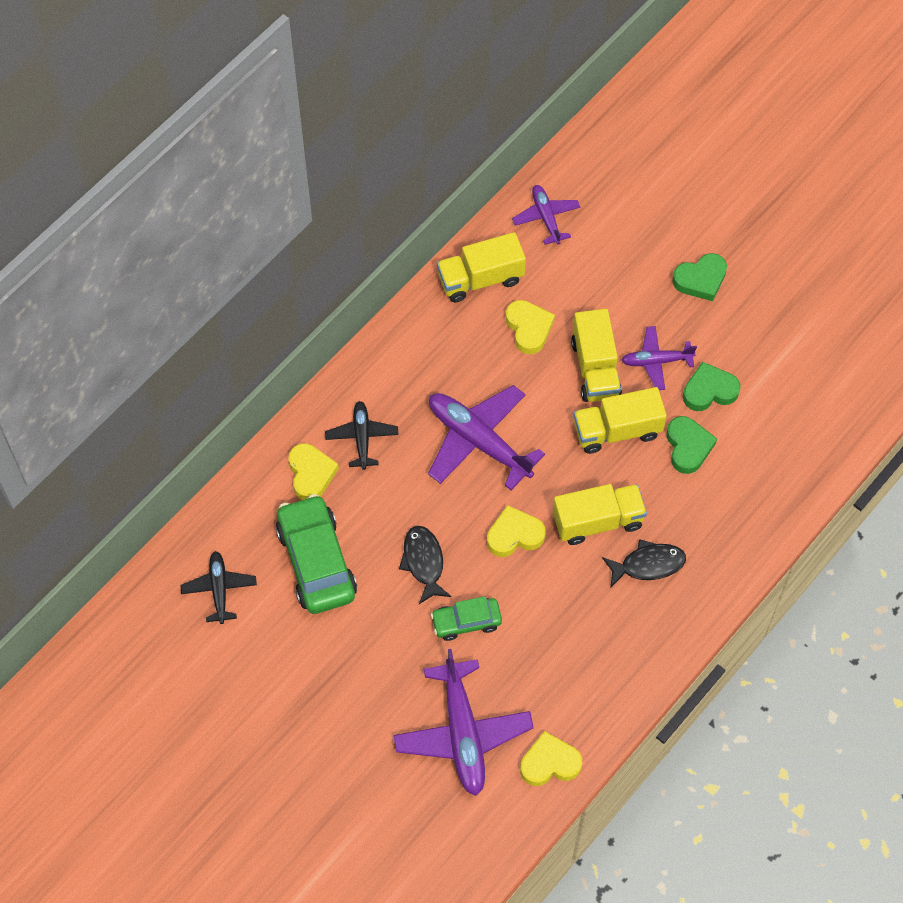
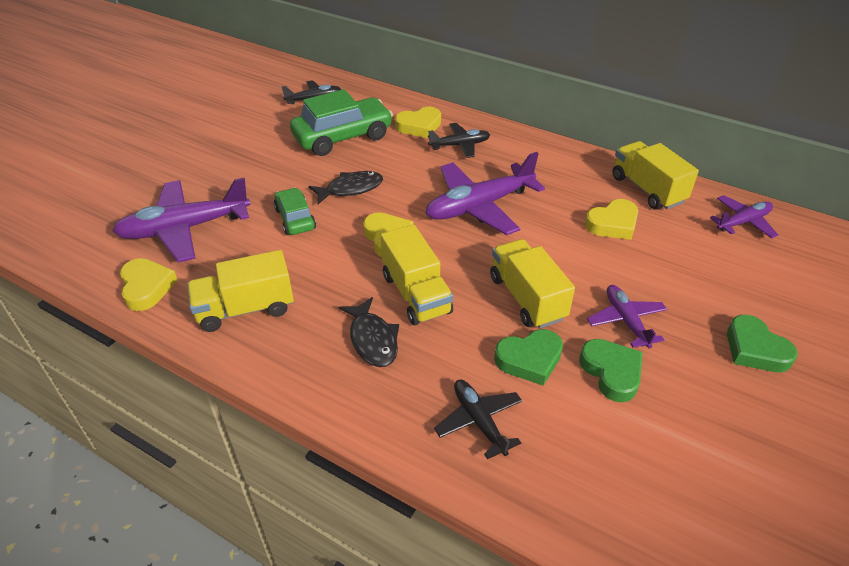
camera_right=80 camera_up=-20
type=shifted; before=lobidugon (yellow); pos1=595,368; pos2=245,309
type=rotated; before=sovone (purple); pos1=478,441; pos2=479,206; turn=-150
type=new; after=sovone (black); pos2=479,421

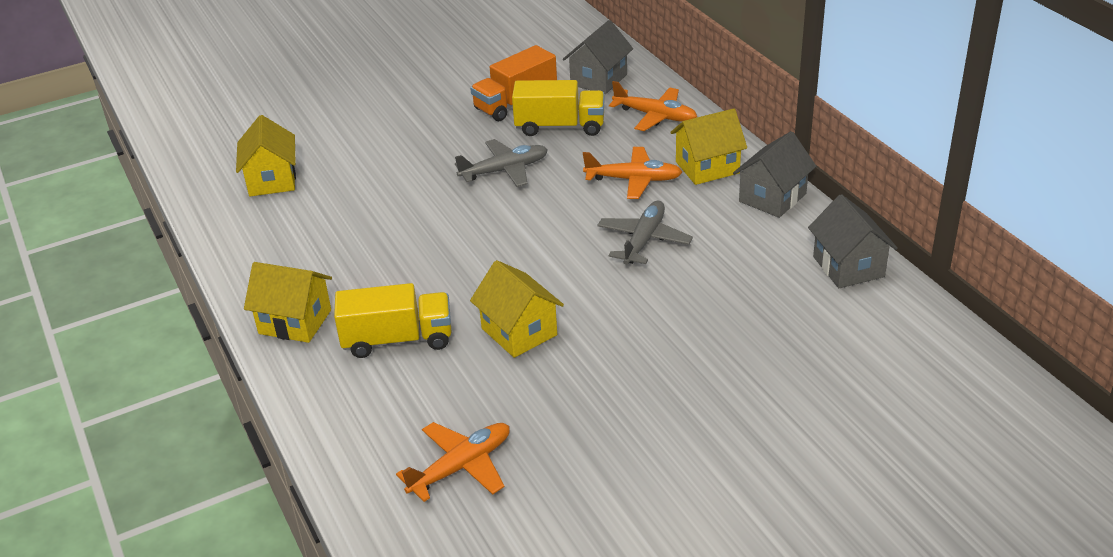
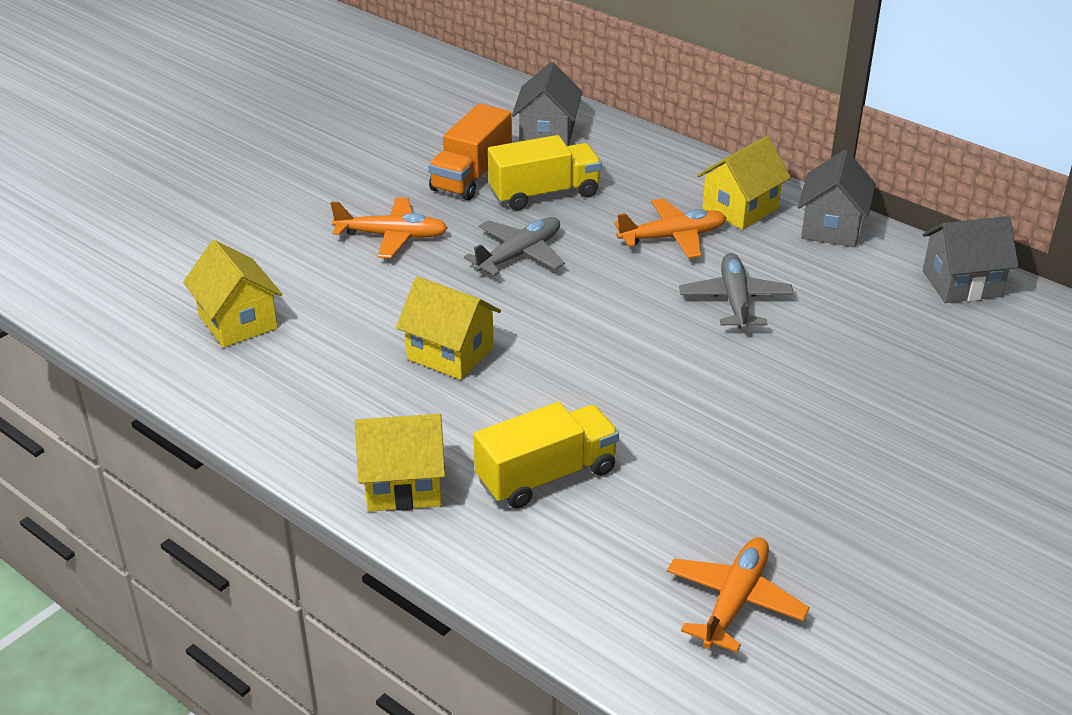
camera_right=-25 camera_up=0
type=shifted; before=sovone (orange); pos1=655,116; pos2=392,236
type=rotated; before=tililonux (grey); pos1=848,267; pos2=961,284; turn=-60
type=shifted; before=tililonux (yellow); pos1=519,332; pos2=450,353

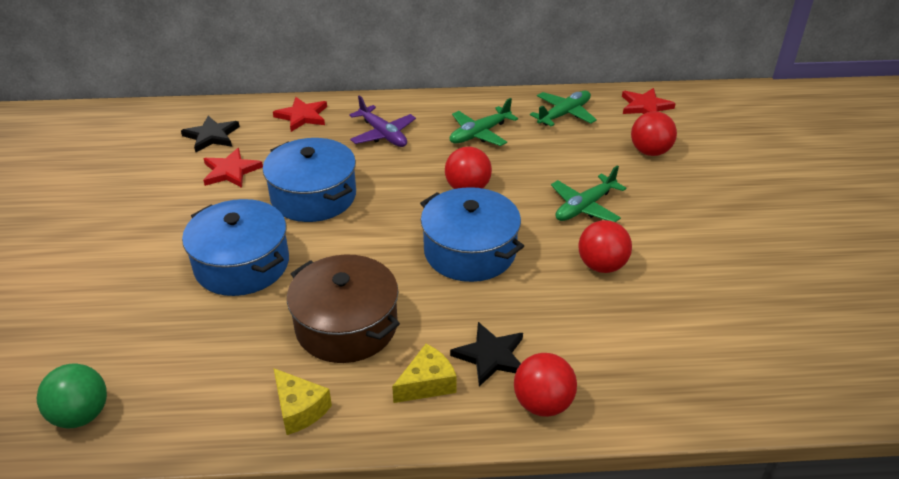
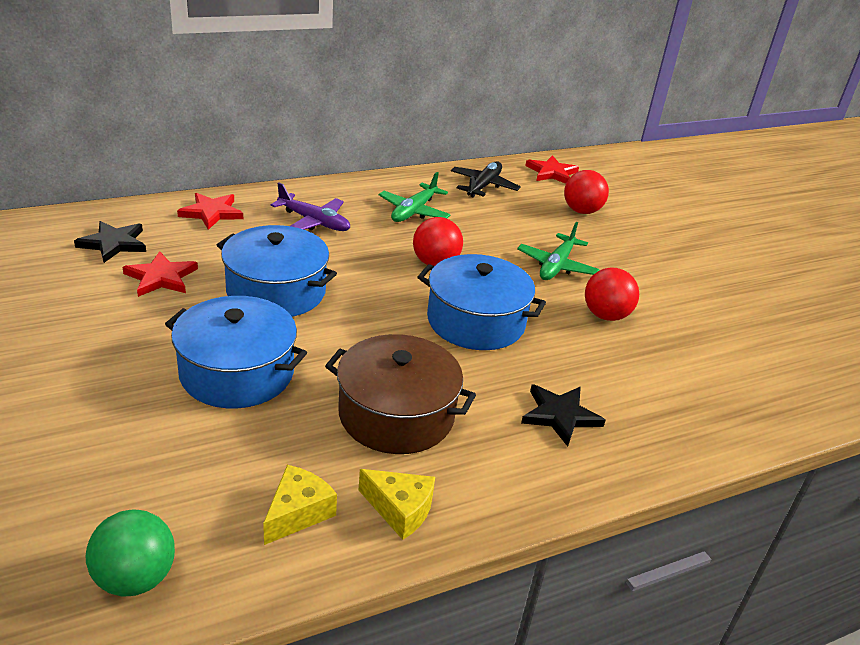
camera_right=-25 camera_up=-5
type=repainted; before=sovone (green); after=sovone (black); pos1=564,114; pos2=483,186
type=shifted; before=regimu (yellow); pos1=427,384; pos2=298,513
type=gone; before=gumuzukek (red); pos1=542,404

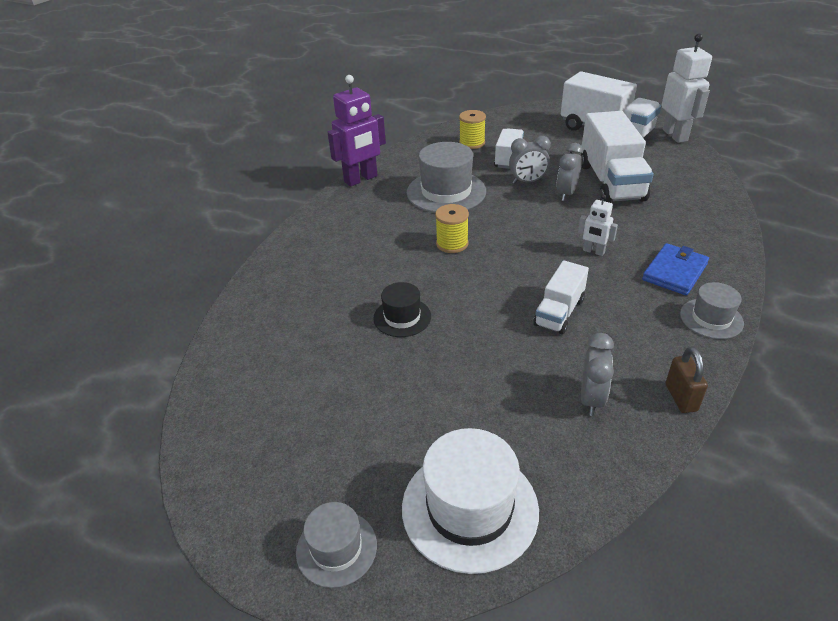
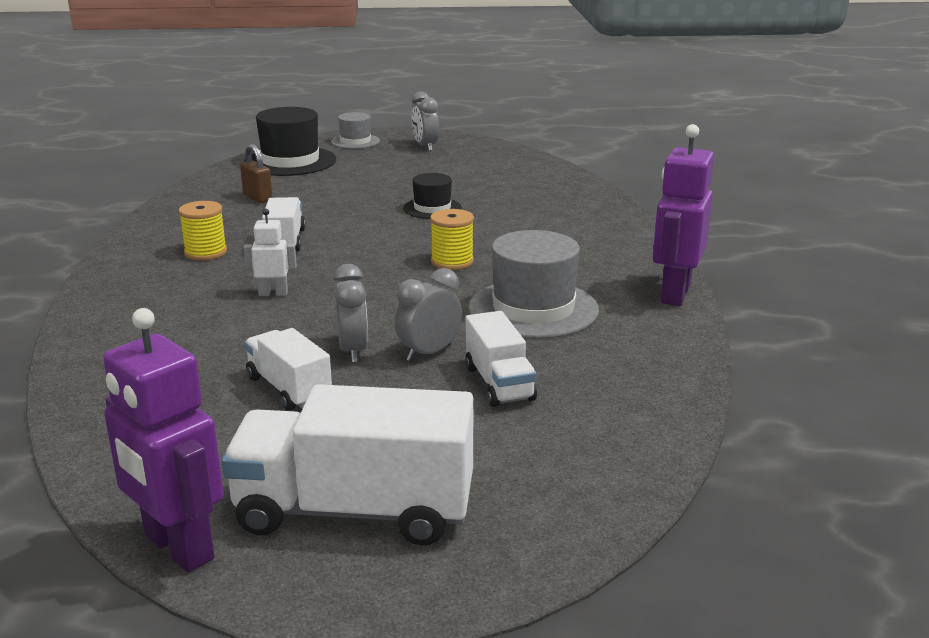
camera_right=145 camera_up=-15
type=repainted; before=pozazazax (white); after=pozazazax (purple); pos1=675,135; pos2=178,548
type=shifted; before=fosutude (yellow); pos1=472,143; pos2=205,252
type=scaled; before=lobidugon (white); pos1=611,182; pos2=289,389; scale=0.56
type=gone; before=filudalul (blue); pos1=674,272
type=gone; before=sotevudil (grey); pos1=711,318
type=shifted; before=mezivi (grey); pos1=591,399; pos2=425,147
type=shifted; before=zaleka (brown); pos1=680,397; pos2=257,198
type=repainted; before=sotevudil (white); after=sotevudil (black); pos1=469,508; pos2=290,161

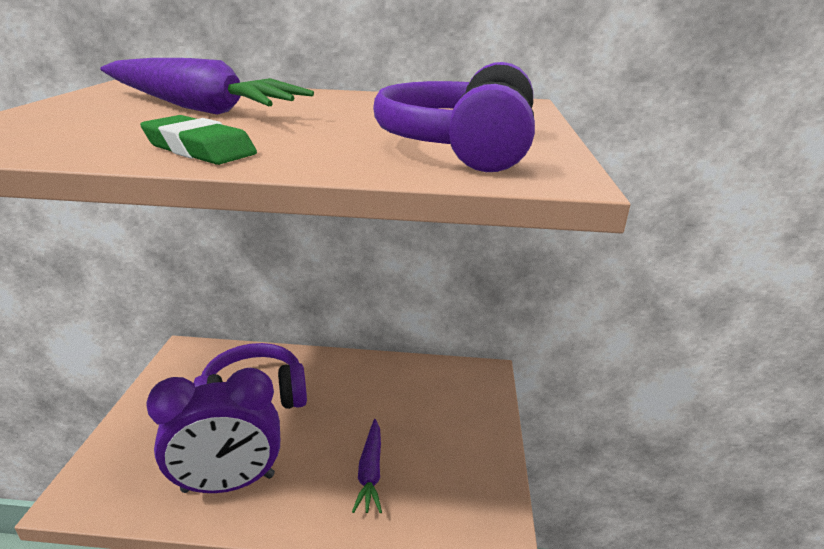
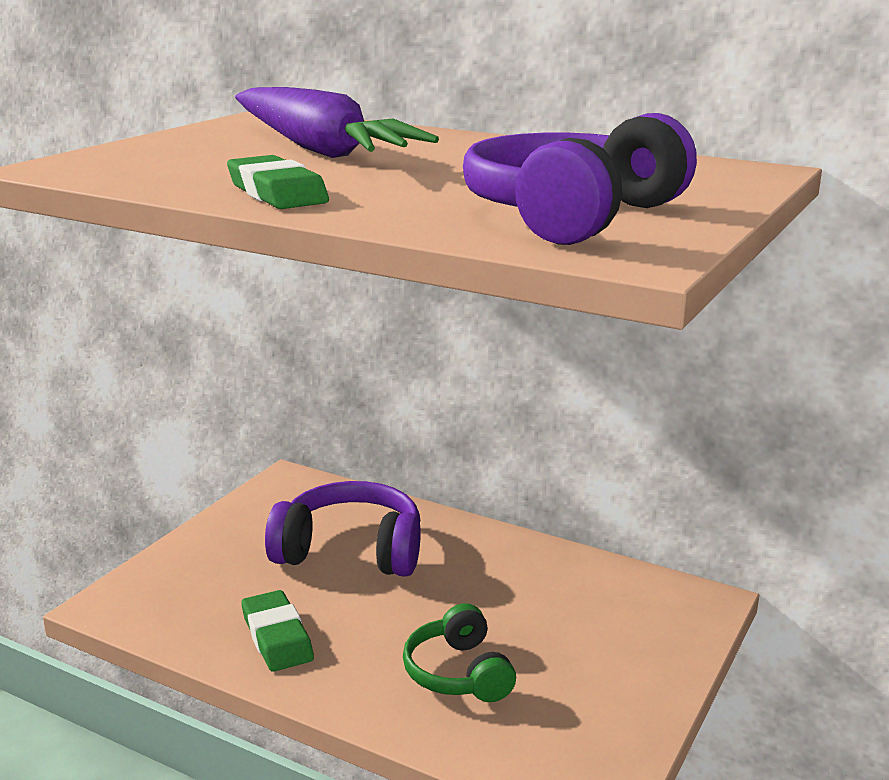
camera_right=25 camera_up=-5
type=swapped; before=mezivi (purple); after=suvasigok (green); pos1=228,483; pos2=277,637
type=swapped; before=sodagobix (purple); after=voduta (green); pos1=370,471; pos2=458,673

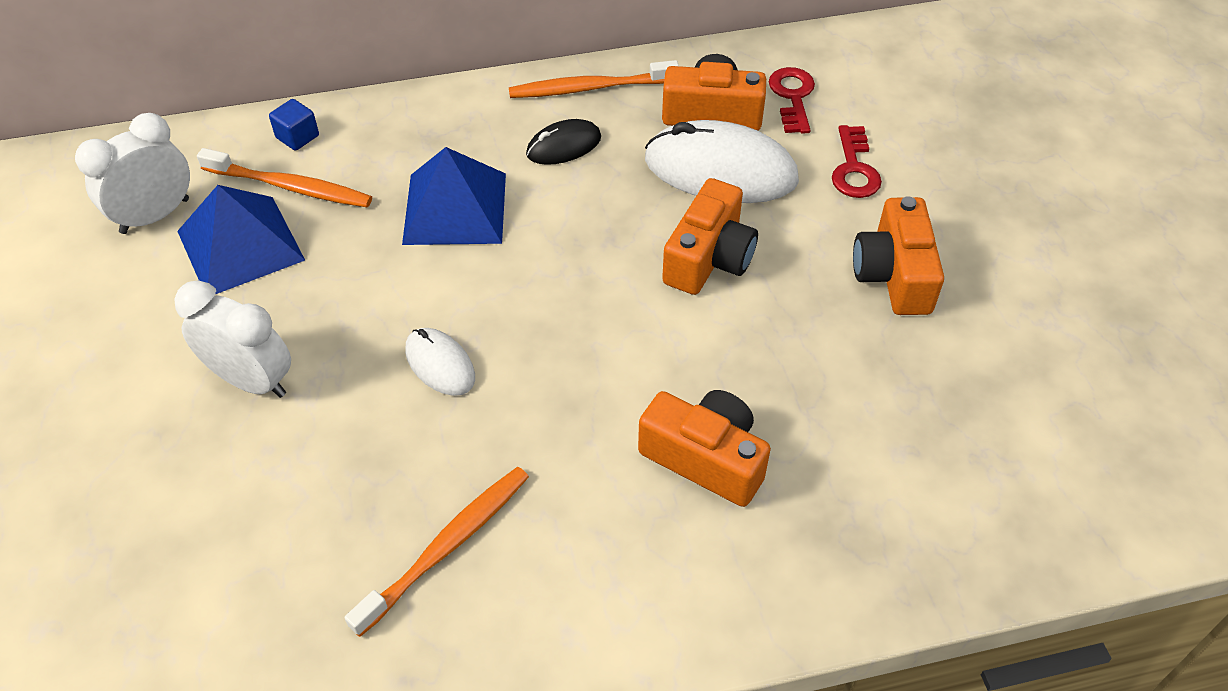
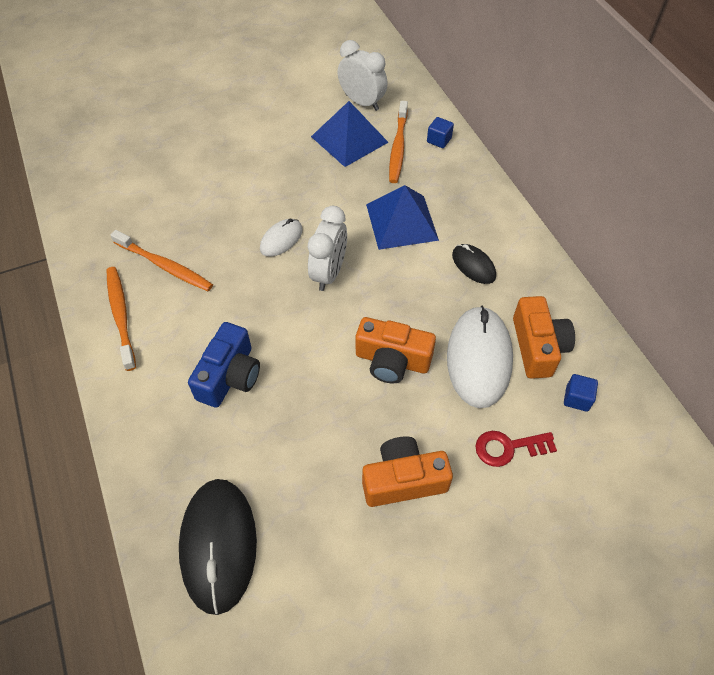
camera_right=80 camera_up=5
type=shifted; before=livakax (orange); pos1=589,88; pos2=121,315
type=swapped; before=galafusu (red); after=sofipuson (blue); pos1=792,97; pos2=577,398
type=shifted; before=mezivi (white); pos1=252,380; pos2=329,273
type=repainted; before=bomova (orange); after=bomova (blue); pos1=705,458; pos2=229,376
type=new; after=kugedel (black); pos2=218,545

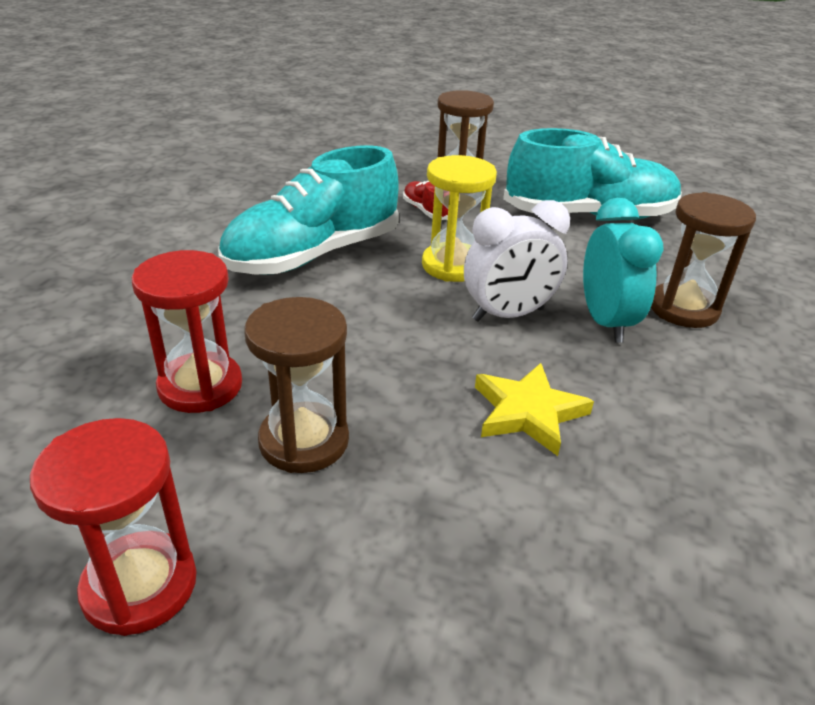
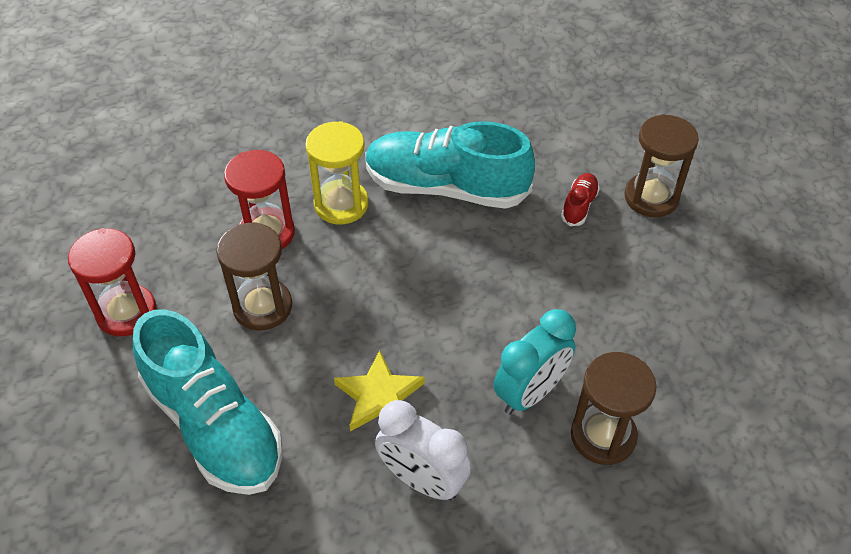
camera_right=55 camera_up=15
type=shifted; before=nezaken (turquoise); pos1=589,216; pos2=214,425
type=shifted; before=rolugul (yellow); pos1=453,265; pos2=341,204
type=shifted; before=mezivi (white); pos1=508,314; pos2=422,480

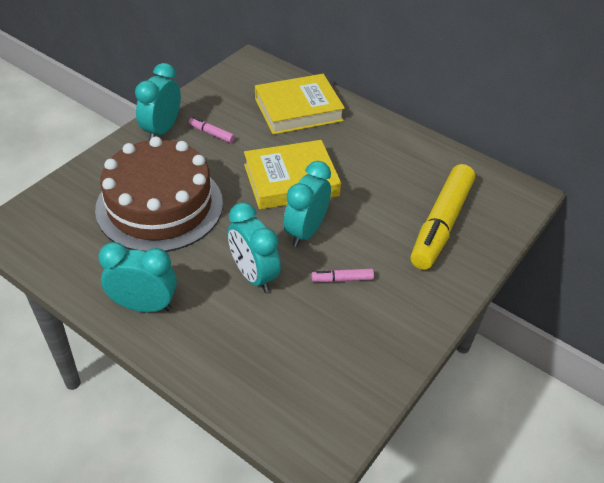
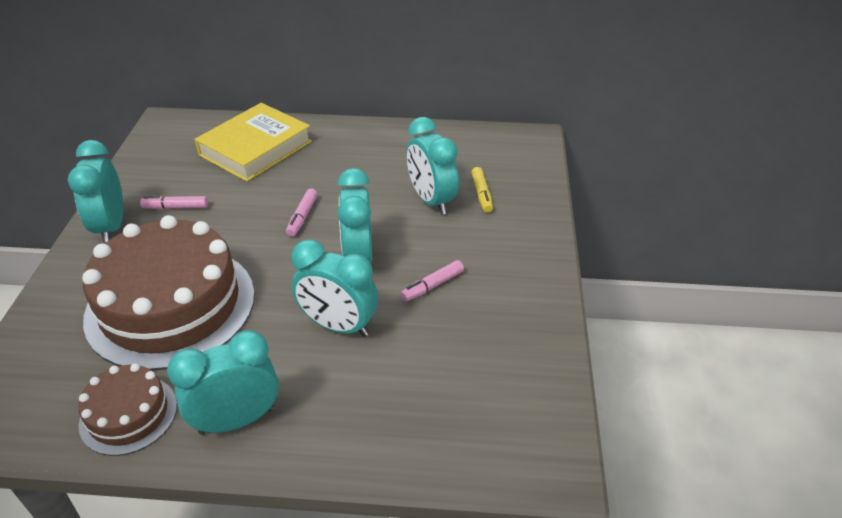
camera_right=-30 camera_up=-5
type=swapped; before=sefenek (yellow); after=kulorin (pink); pos1=291,180; pos2=302,217
type=scaled; before=kulorin (yellow); pos1=441,224; pos2=481,194; scale=0.41
type=new; after=mezivi (turquoise); pos2=431,200
type=new; after=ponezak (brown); pos2=128,414

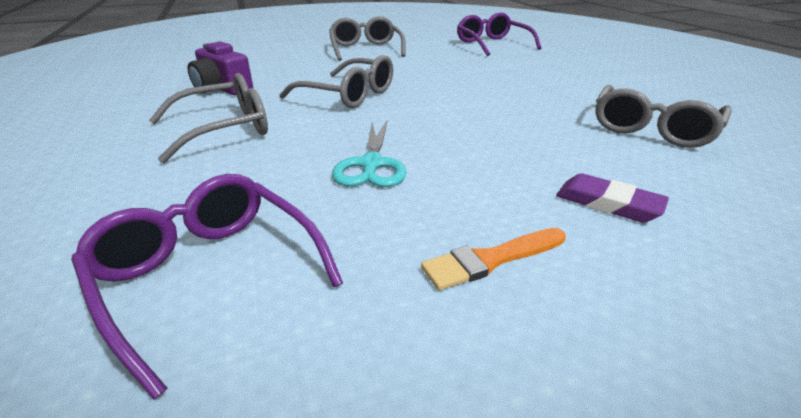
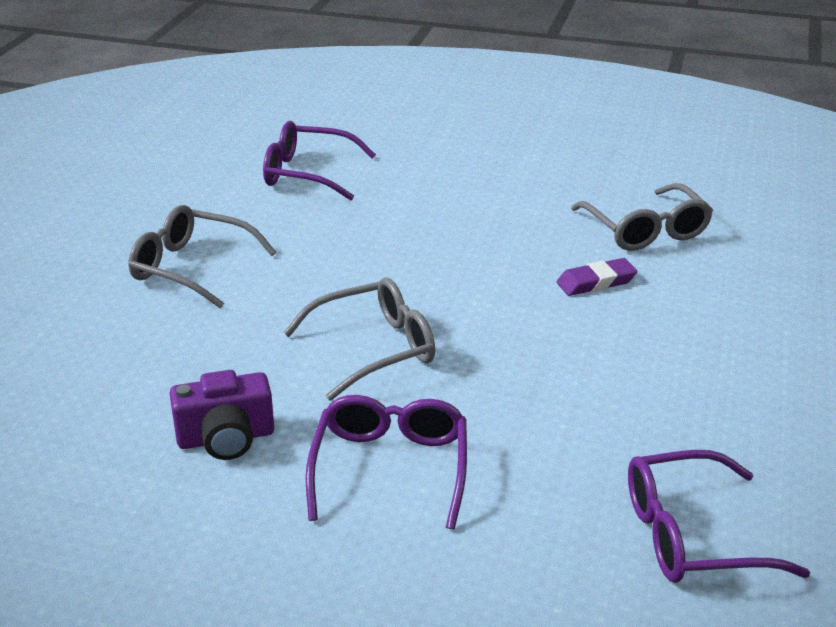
camera_right=-55 camera_up=0
type=repainted; before=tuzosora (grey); after=tuzosora (purple); pos1=224,129; pos2=390,468
type=gone; before=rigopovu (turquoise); pos1=371,165
type=shifted; before=suvasigok (purple); pos1=607,203; pos2=596,282
type=gone; before=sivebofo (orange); pos1=491,259

